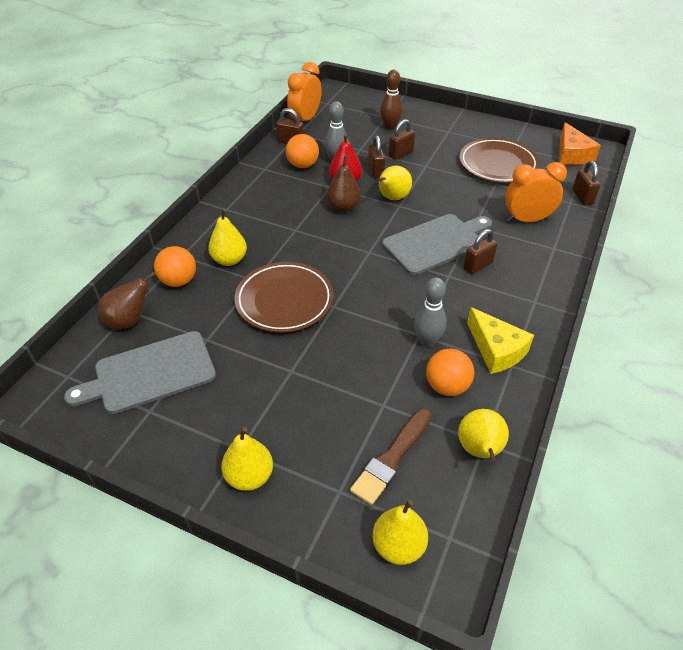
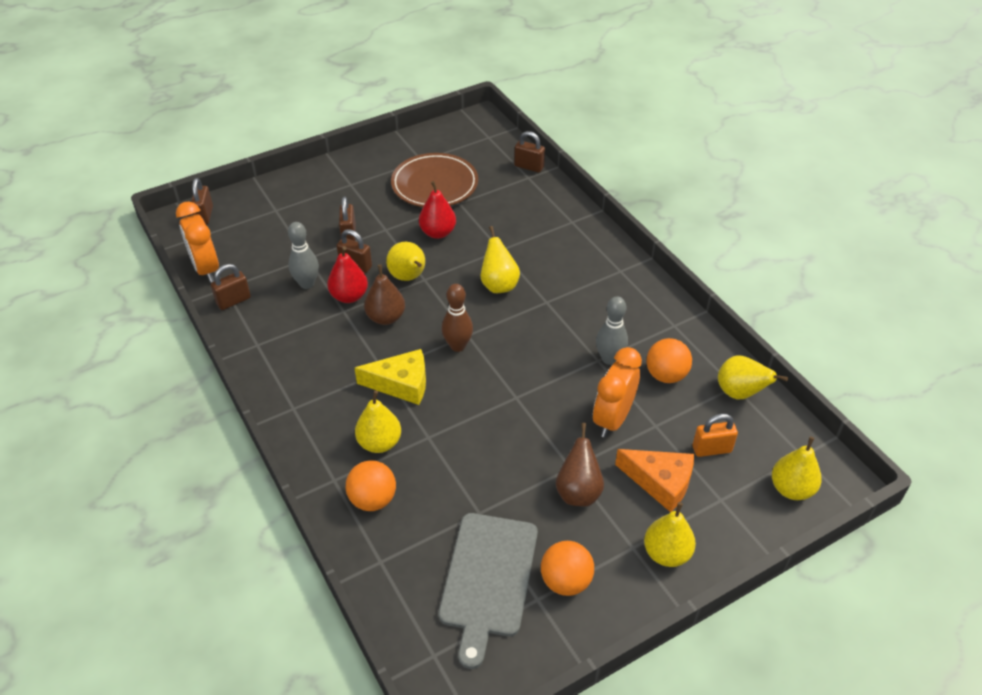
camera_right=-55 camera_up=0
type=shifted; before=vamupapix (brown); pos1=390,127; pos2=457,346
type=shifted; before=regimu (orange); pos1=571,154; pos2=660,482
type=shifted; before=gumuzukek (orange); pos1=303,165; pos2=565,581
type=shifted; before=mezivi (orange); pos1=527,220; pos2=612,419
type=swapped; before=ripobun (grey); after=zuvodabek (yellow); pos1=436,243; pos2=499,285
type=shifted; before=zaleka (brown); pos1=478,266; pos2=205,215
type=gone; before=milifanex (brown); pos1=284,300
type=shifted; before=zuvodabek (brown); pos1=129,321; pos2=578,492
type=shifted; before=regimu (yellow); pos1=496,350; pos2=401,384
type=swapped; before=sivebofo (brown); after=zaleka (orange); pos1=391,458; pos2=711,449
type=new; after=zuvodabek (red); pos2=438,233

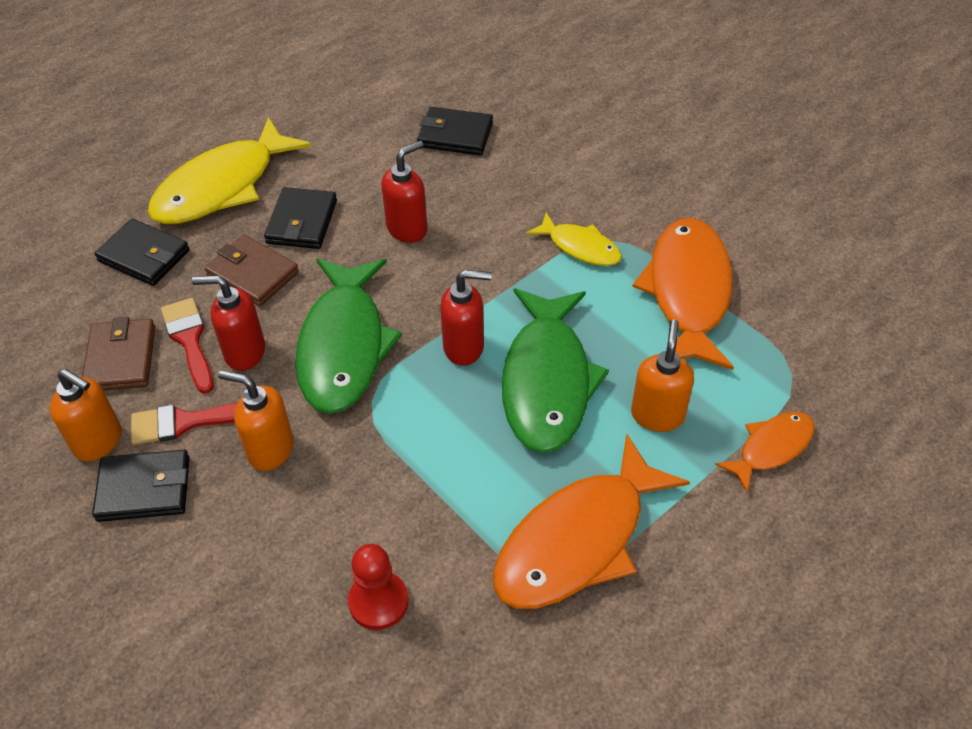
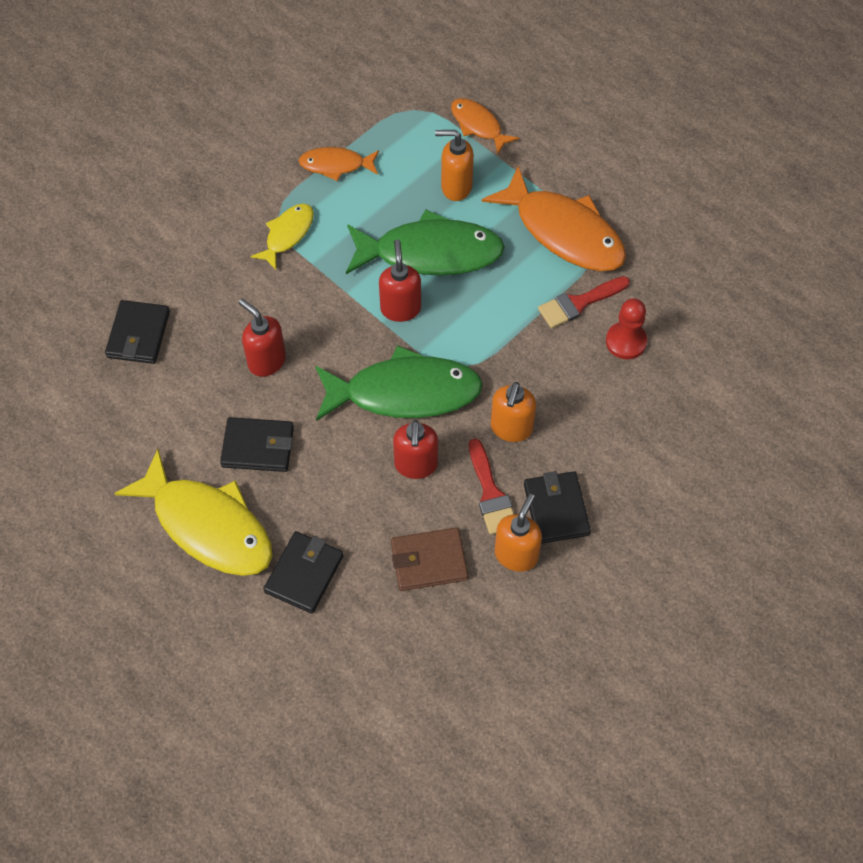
camera_right=-95 camera_up=10
type=scaled; before=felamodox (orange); pos1=688,292; pos2=336,165; scale=0.53
type=gone; before=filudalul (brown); pos1=252,274
type=shifted; before=sivebofo (red); pos1=189,340; pos2=578,303

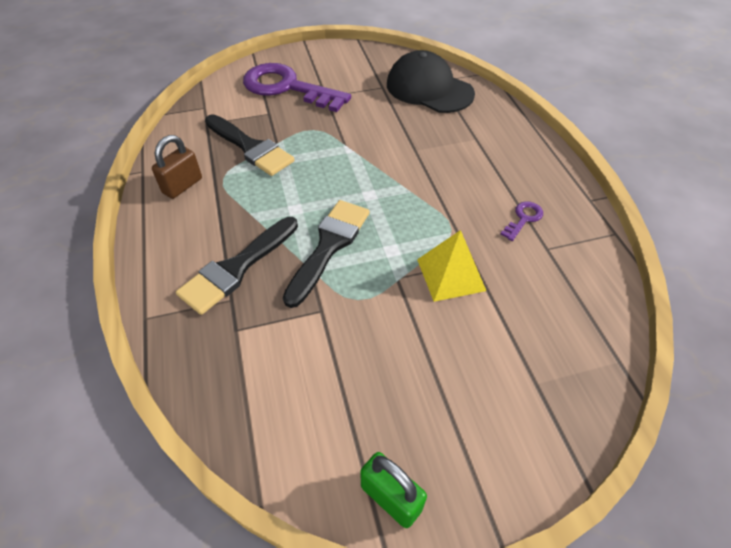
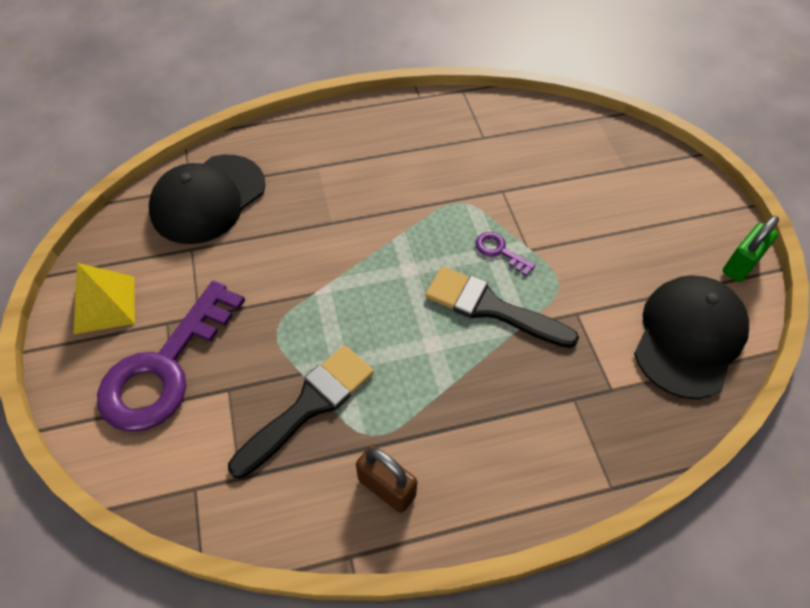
camera_right=-90 camera_up=5
type=shifted; before=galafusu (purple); pos1=523,219; pos2=499,251
type=gone; before=sivebofo (black); pos1=236,268
type=shifted; before=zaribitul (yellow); pos1=451,274; pos2=104,304
type=new; after=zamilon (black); pos2=689,337

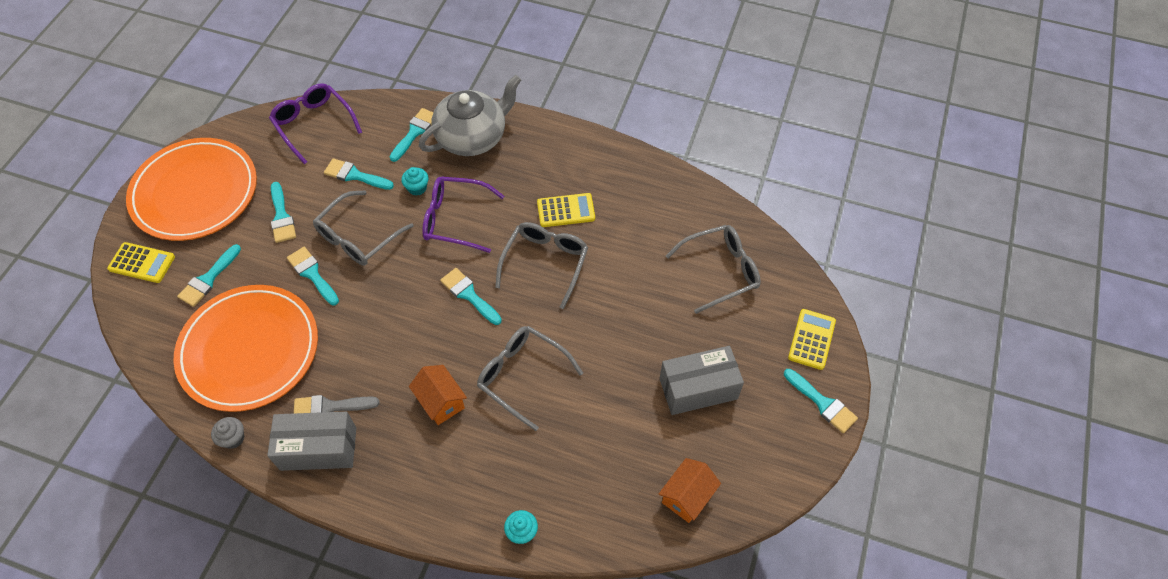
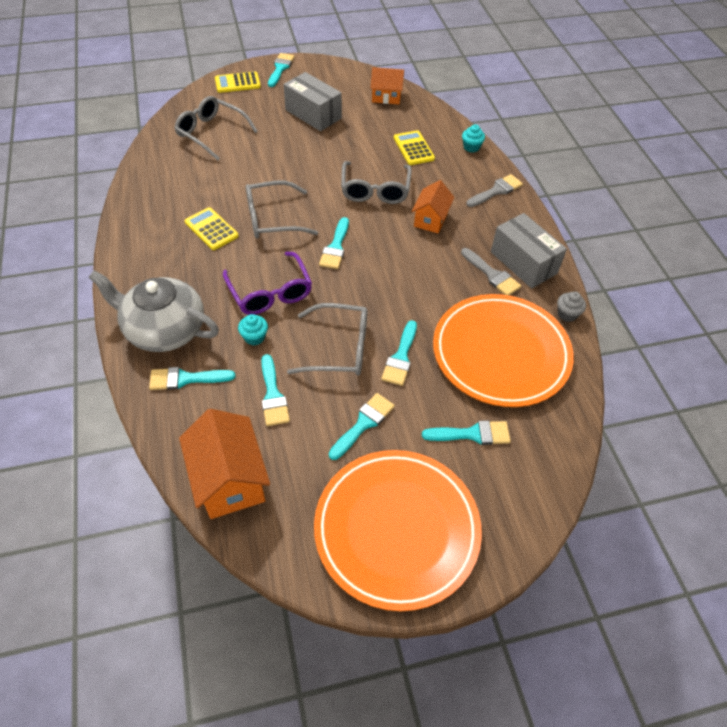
camera_right=-125 camera_up=-5
type=swapped; before=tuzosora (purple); after=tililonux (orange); pos1=313,124; pos2=229,480
type=shifted; before=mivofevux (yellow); pos1=142,263; pos2=413,148
type=new; after=sivebofo (grey); pos2=496,191

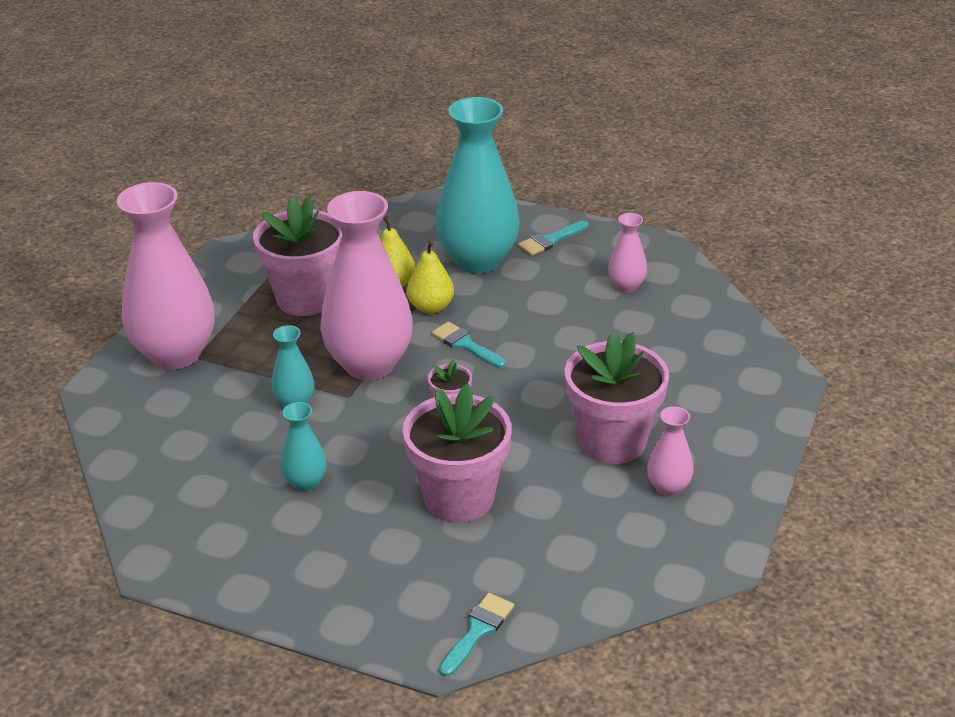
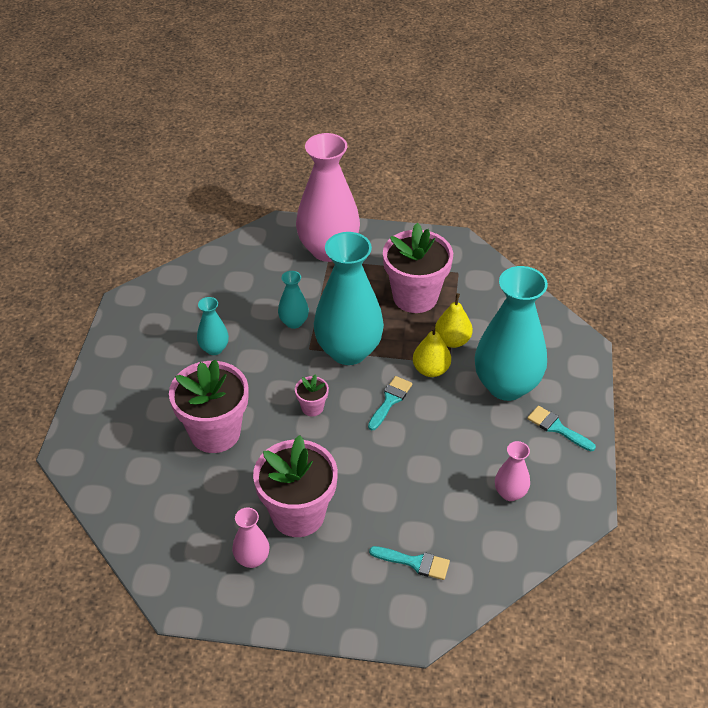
camera_right=75 camera_up=10
type=repainted; before=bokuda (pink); after=bokuda (turquoise); pos1=369,364; pos2=348,351
type=shifted; before=sivebofo (turquoise); pos1=477,631; pos2=415,562

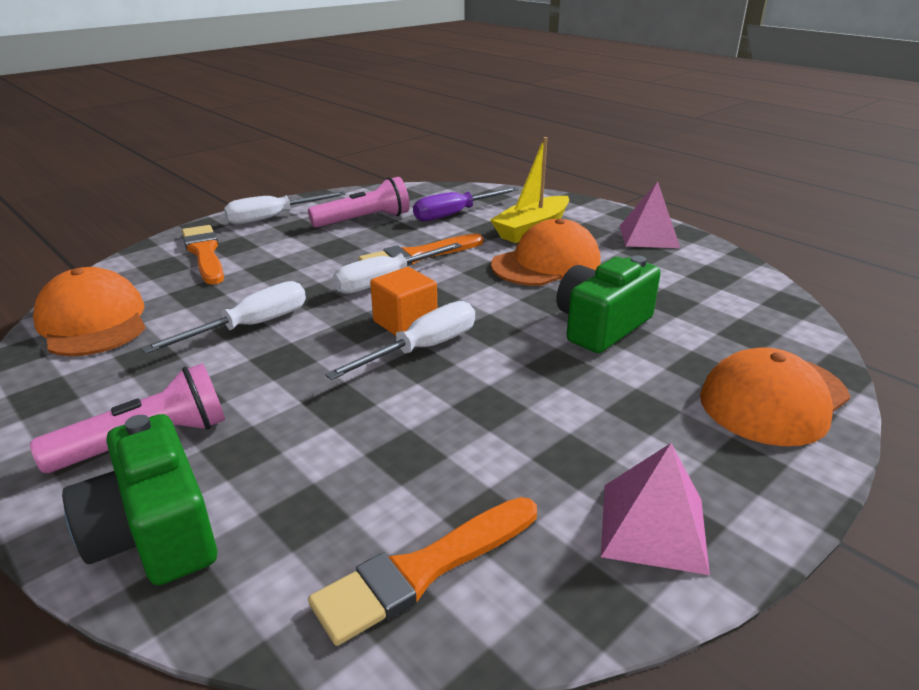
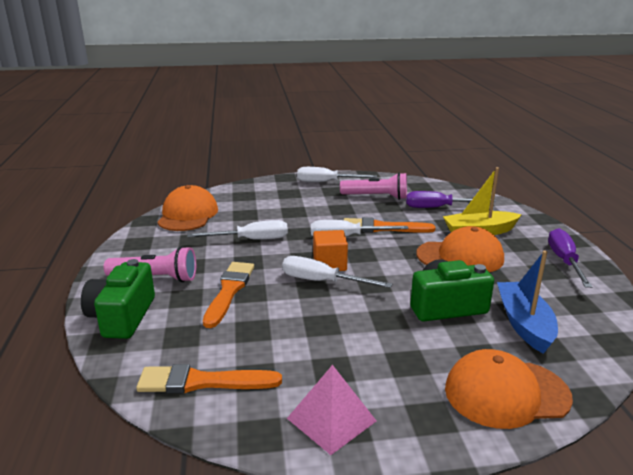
camera_right=35 camera_up=-5
type=swapped; before=zaribitul (pink); after=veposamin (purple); pos1=649,236; pos2=564,261
type=shifted; before=sivebofo (orange); pos1=204,253; pos2=229,291
type=rotated; before=veposamin (white); pos1=422,349; pos2=322,281; turn=-150
type=new; after=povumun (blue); pos2=524,324

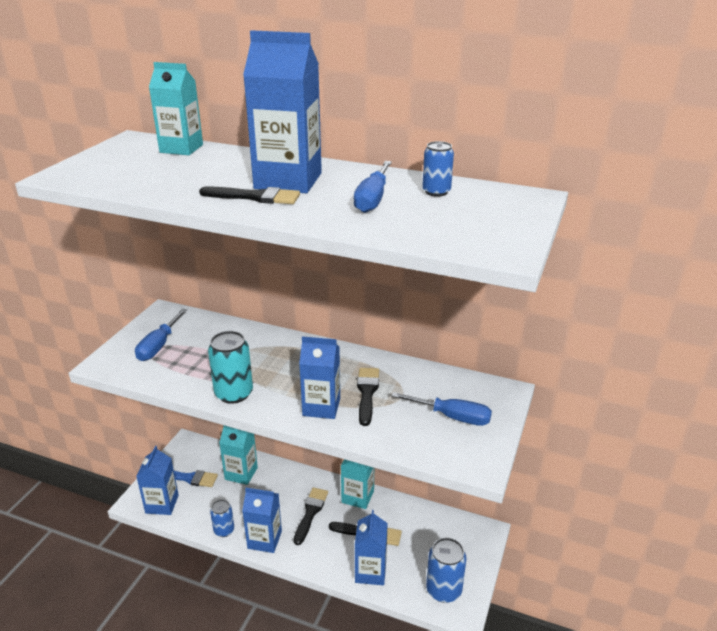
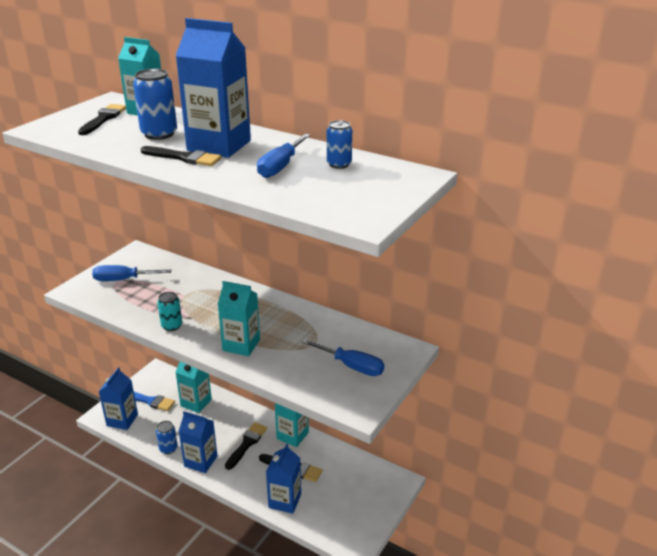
camera_right=10 camera_up=0
type=rotated; before=veposamin (blue); pos1=159,346; pos2=123,280; turn=60
type=scaled; before=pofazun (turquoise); pos1=234,393; pos2=172,326; scale=0.63
type=repainted; before=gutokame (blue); after=gutokame (turquoise); pos1=321,407; pos2=241,345
type=shifted; before=sivebofo (black); pos1=367,393; pos2=103,119
type=shifted; before=pofazun (blue); pos1=443,590; pos2=159,134

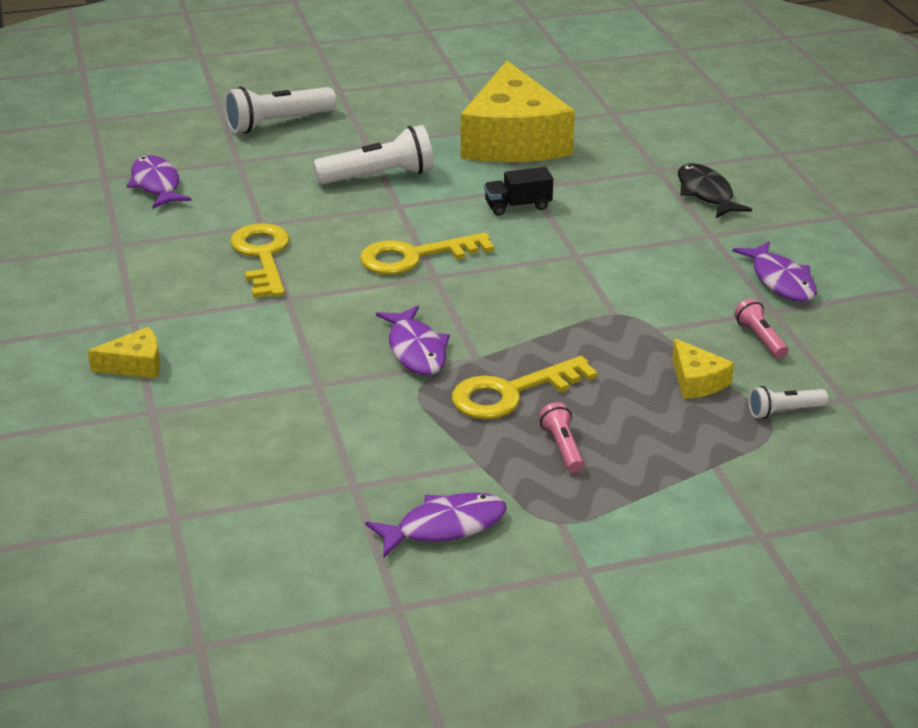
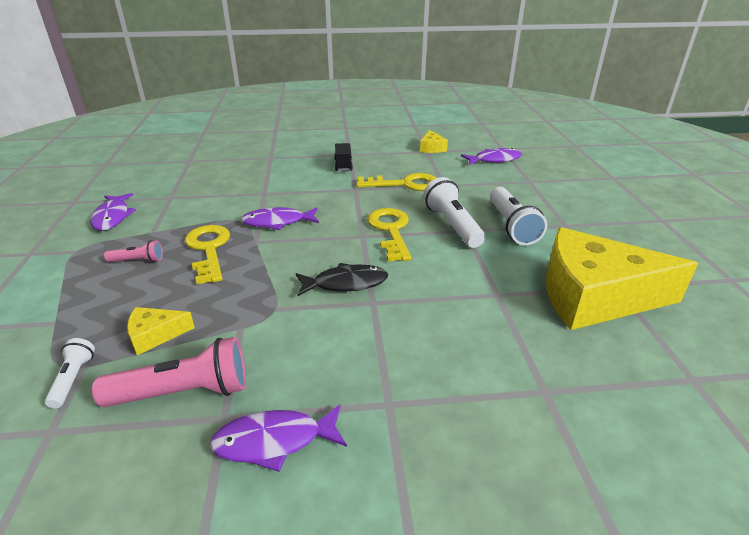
camera_right=100 camera_up=0
type=shifted; before=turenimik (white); pos1=277,123; pos2=452,225
type=shifted; before=felamodox (black); pos1=706,193; pos2=346,283
type=shifted; before=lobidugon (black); pos1=518,206; pos2=343,165
type=scaled; before=turenimik (pink); pos1=760,339; pos2=184,392; scale=1.88
type=shifted; before=regimu (yellow); pos1=135,365; pos2=432,148

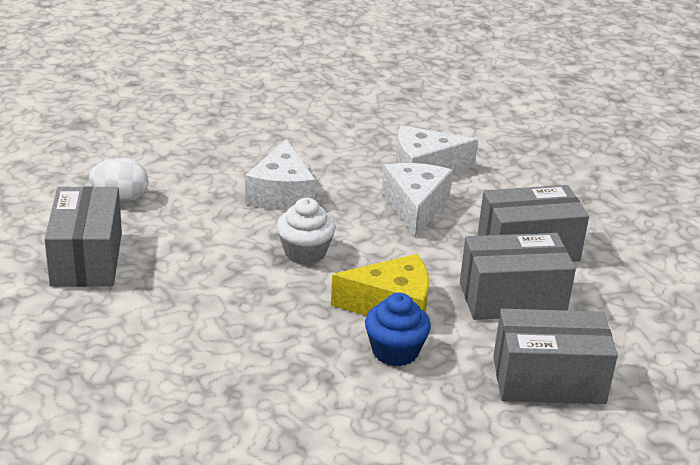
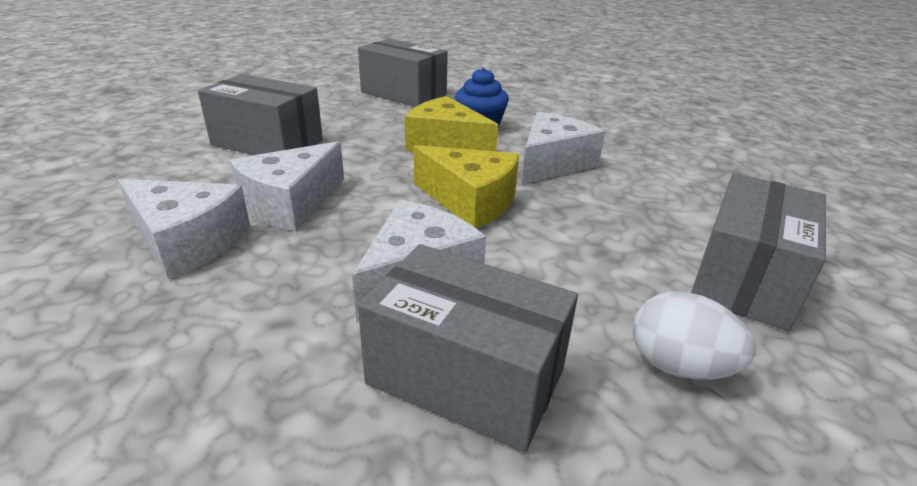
camera_right=-145 camera_up=0
type=swapped; before=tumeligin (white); after=regimu (yellow); pos1=305,252; pos2=470,201
type=shifted; before=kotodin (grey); pos1=512,298; pos2=465,377
type=new; after=regimu (white); pos2=552,163

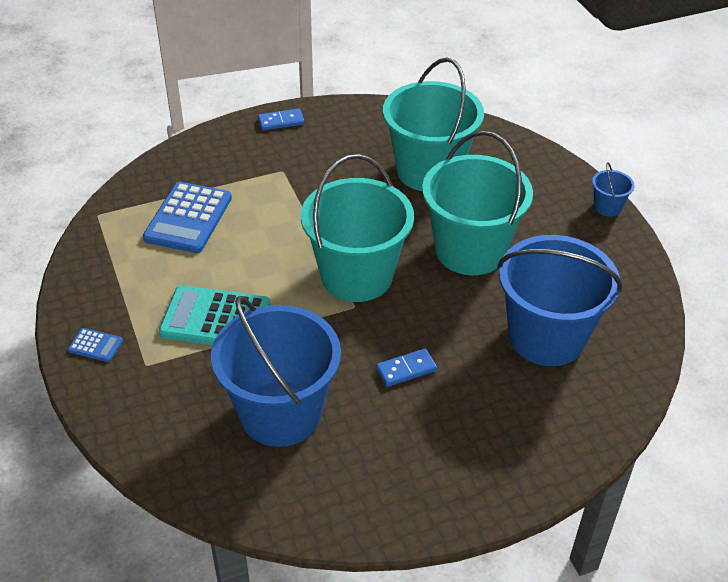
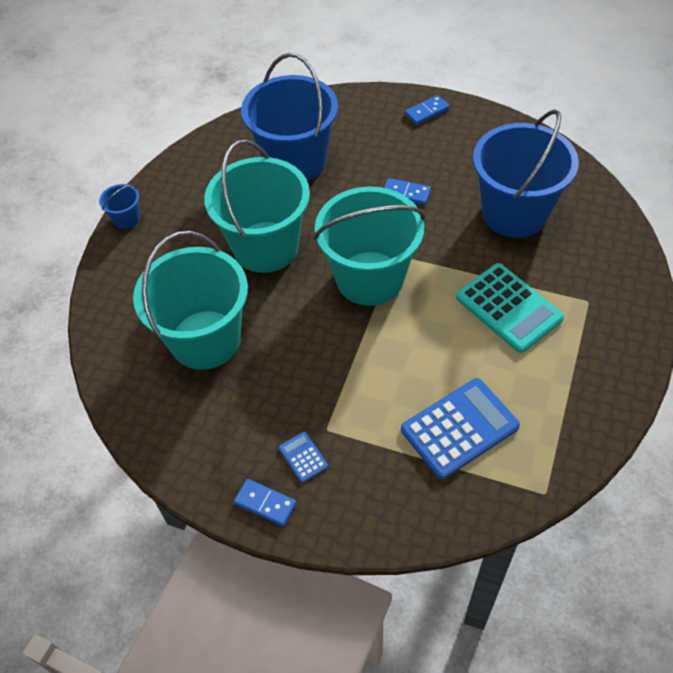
camera_right=-135 camera_up=10
type=shifted; before=mivofevux (blue); pos1=95,345; pos2=303,457
type=new; after=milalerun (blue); pos2=427,112

